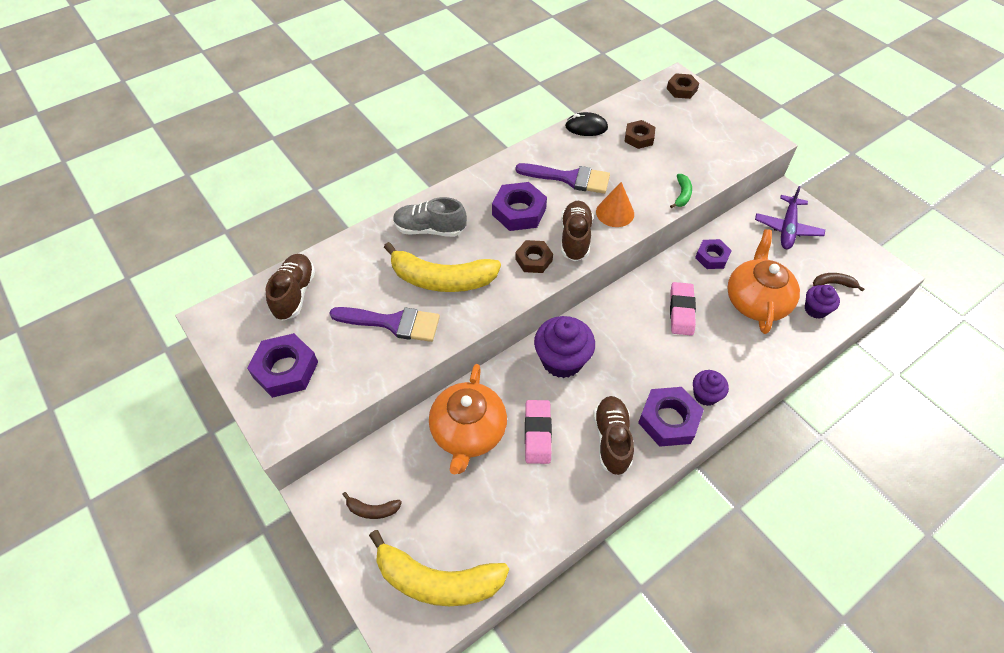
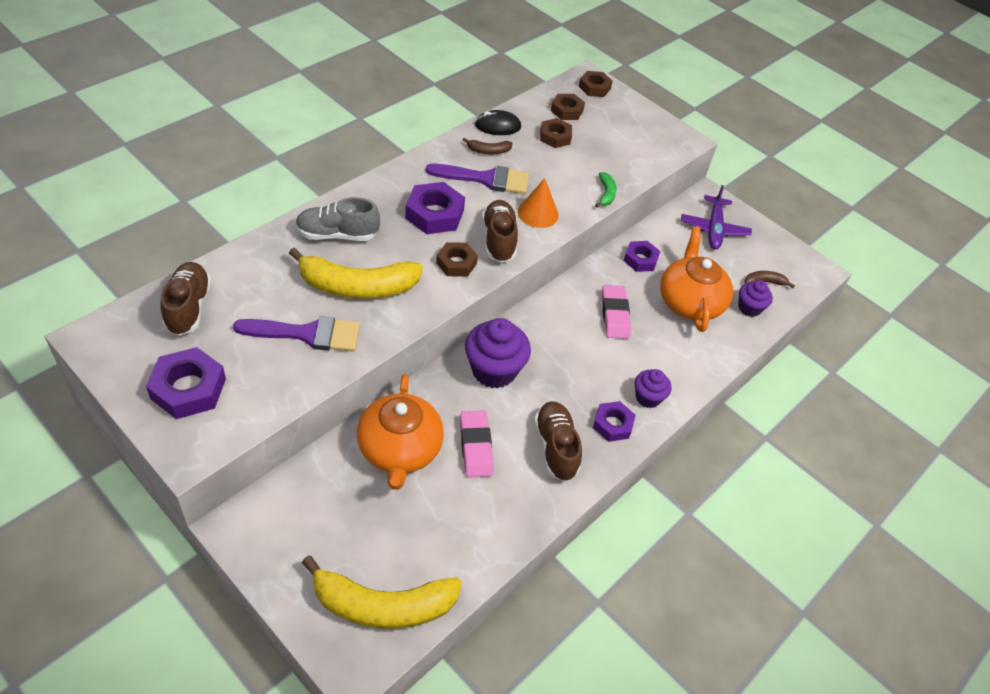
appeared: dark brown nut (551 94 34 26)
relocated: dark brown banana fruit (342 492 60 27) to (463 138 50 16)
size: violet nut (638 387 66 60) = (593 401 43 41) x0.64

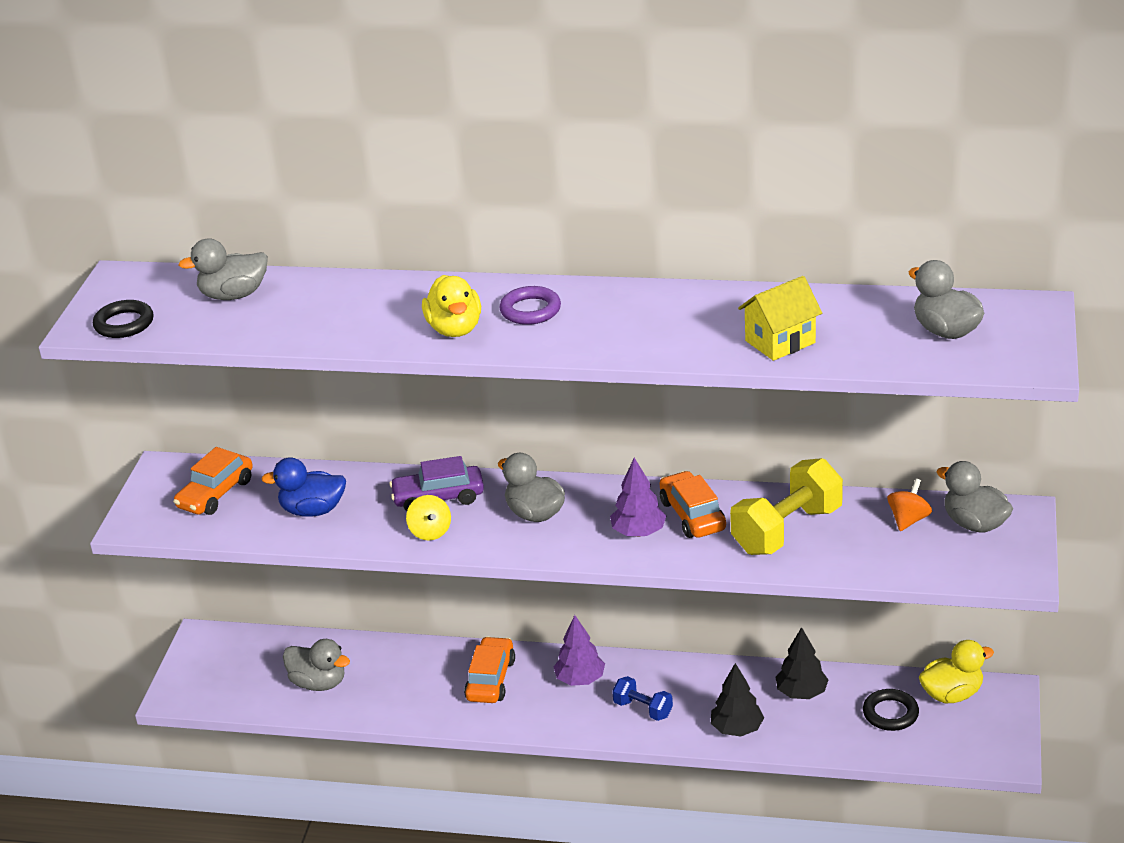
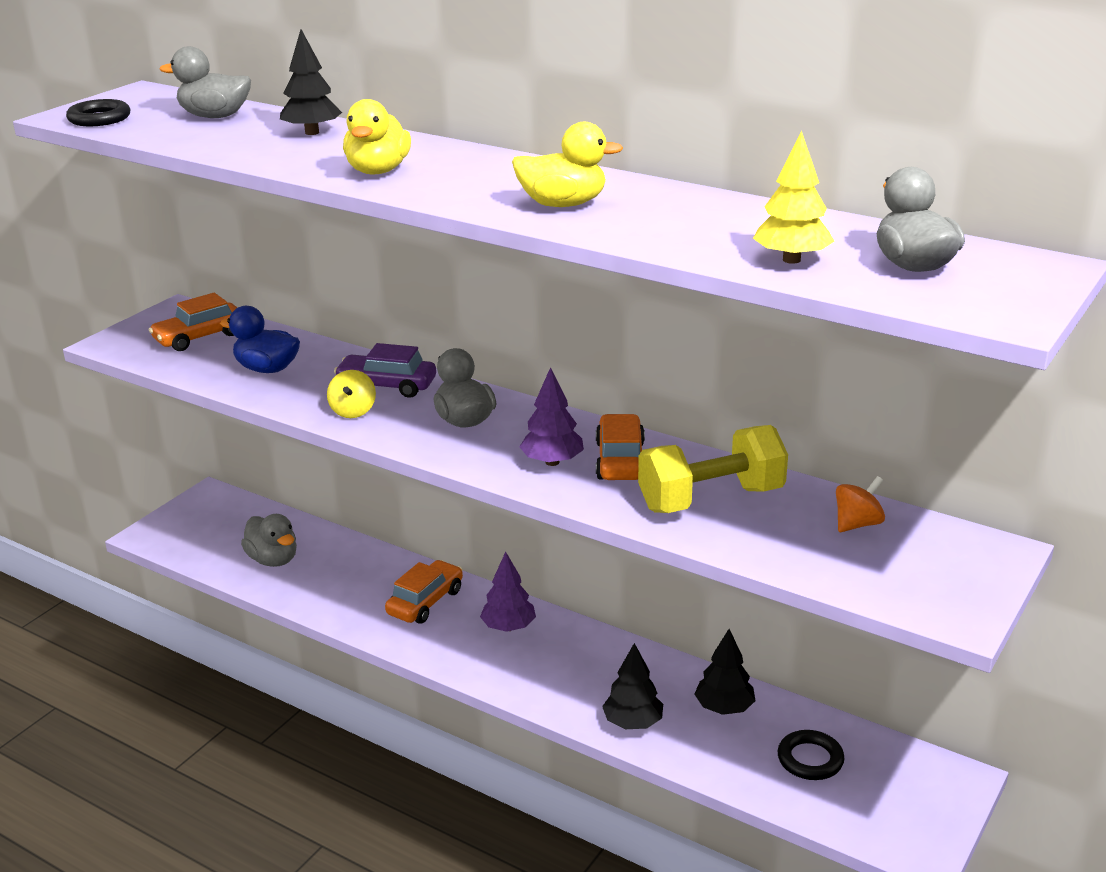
missing: violet torus (499 286 62 39); cobalt dumbbell (612 676 61 45); yellow cottage (738 276 84 85); ash-grey rubber duck (937 461 76 72)
appeared: ebony tree (280 29 62 106); yellow tree (753 130 82 134)
relocated: yellow rubber duck (919 640 75 63) to (512 122 111 85)

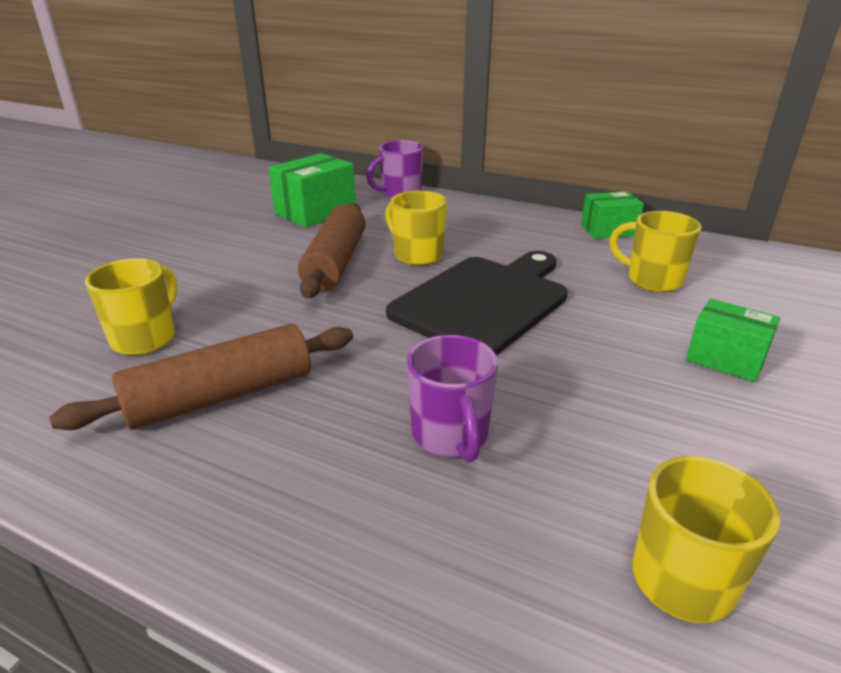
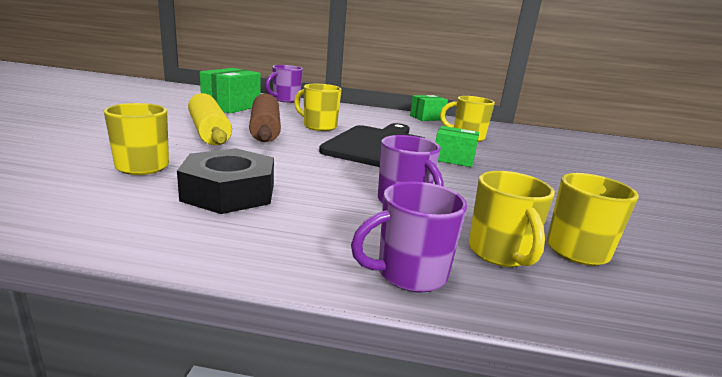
appeared: yellow rolling pin (188 93 44 52); violet coffee mug (351 182 116 111); yellow coffee mug (469 171 86 96)
relocated: green parcel (686 299 94 83) to (435 126 44 41)
exchanged: dark brown rolling pin (49 324 304 106) to ebony nut (177 148 97 66)

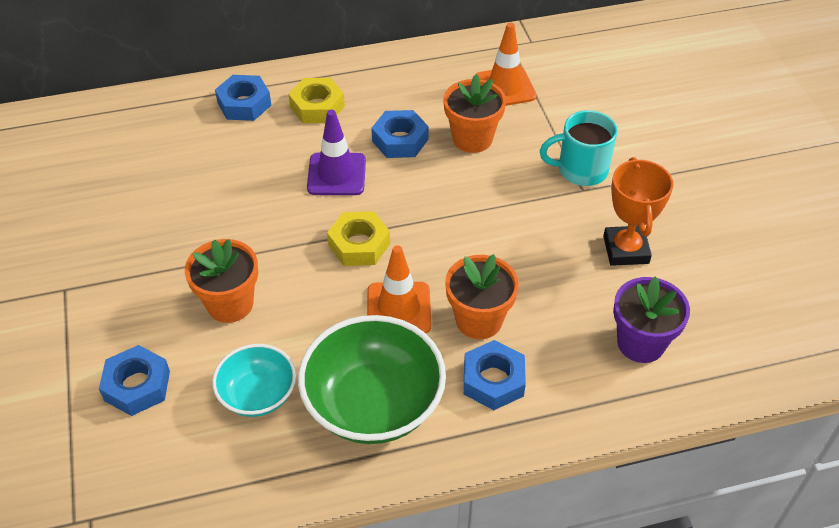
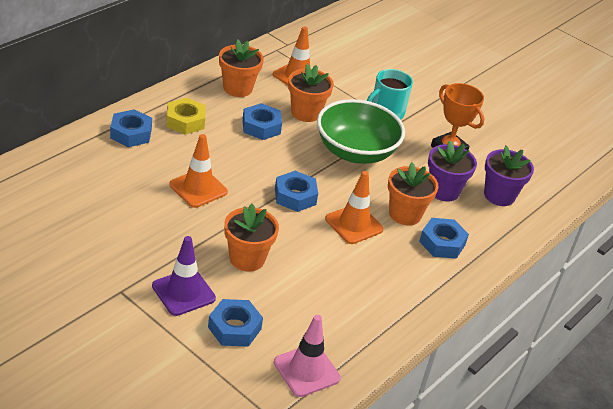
missing: teal deep dish (212 344 84 73)
appeared: orange-coloured road cone (170 134 58 74); orange-coloured plant pot (219 39 45 58); pink road cone (274 315 67 82); violet plant pot (428 140 49 62)
relocated: green deep dish (298 315 148 129) to (317 99 88 65); violet road cone (307 110 59 85) to (152 236 64 80)
colour: yellow nut (327 211 63 55) to cobalt nut (275 171 43 41)

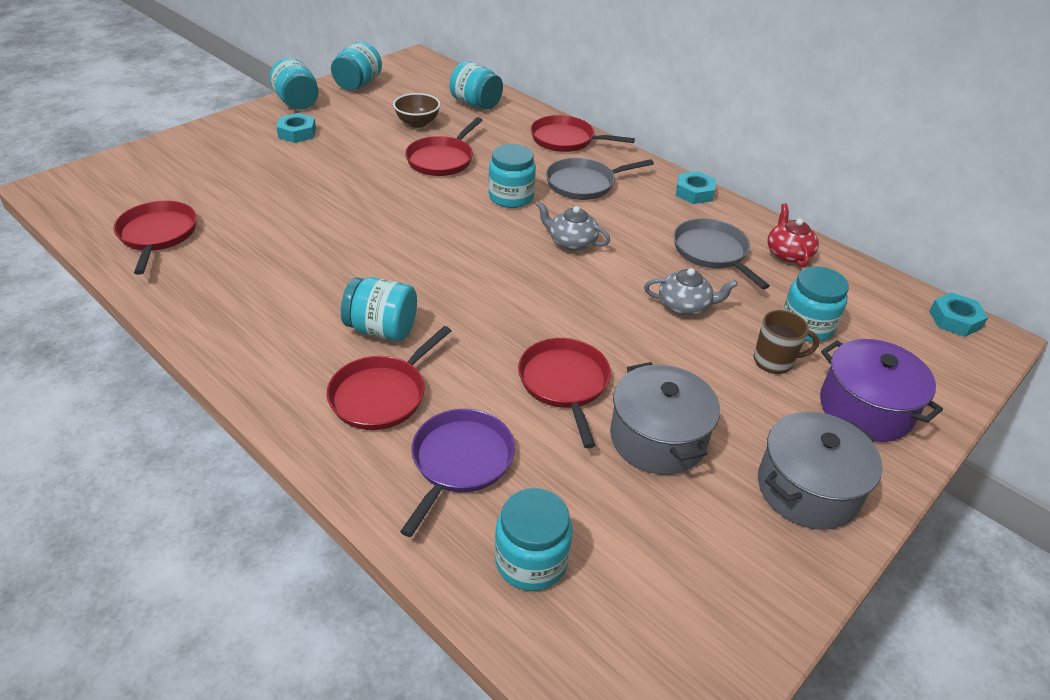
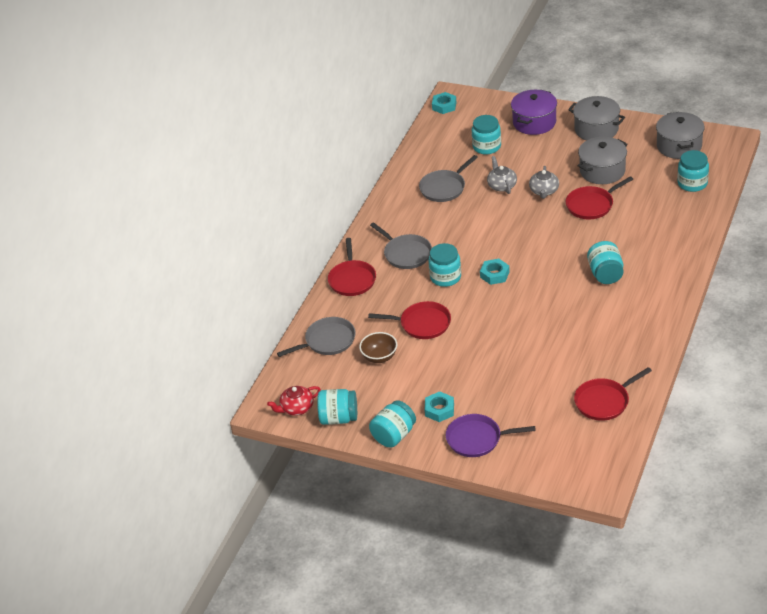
missing: crimson skillet (327 326 124 104); dark brown coffee mug (754 310 65 64)
appeared: ash-grey stockpot (656 112 49 47)
relocated: violet skillet (400 409 115 128) to (446 414 90 43); ash-grey tea pot (537 201 73 50) to (529 166 30 33); teal nut (675 171 41 33) to (480 259 30 26); crimson tea pot (767 203 52 64) to (267 386 54 30)
exchanged: teal jam jar (449 61 54 49) to ash-grey skillet (277 317 79 40)

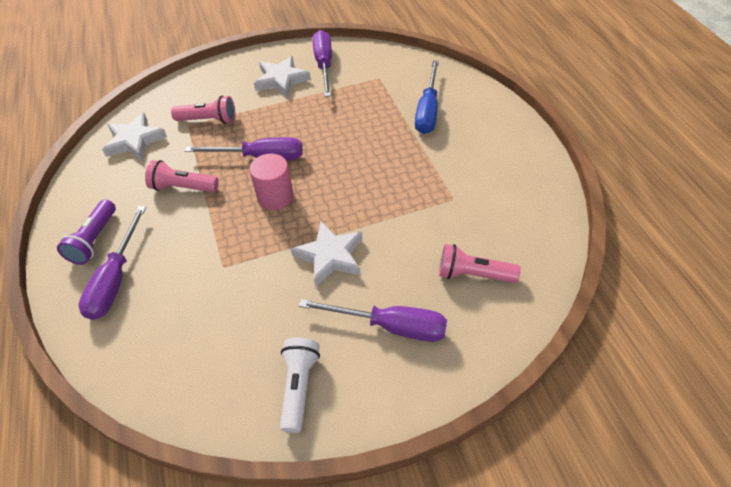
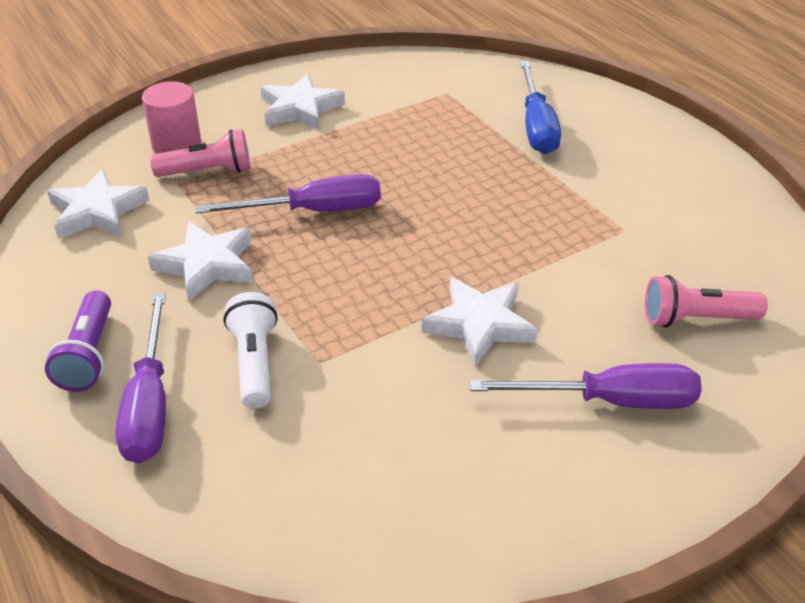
missing: violet flat screwdriver (312 30 20 67)
relocated: pink cylinder (249 154 44 56) to (142 81 59 73); pure white torch (280 337 40 96) to (224 292 54 117)
exchanged: pink torch (145 160 74 32) to pure white star (148 221 105 81)

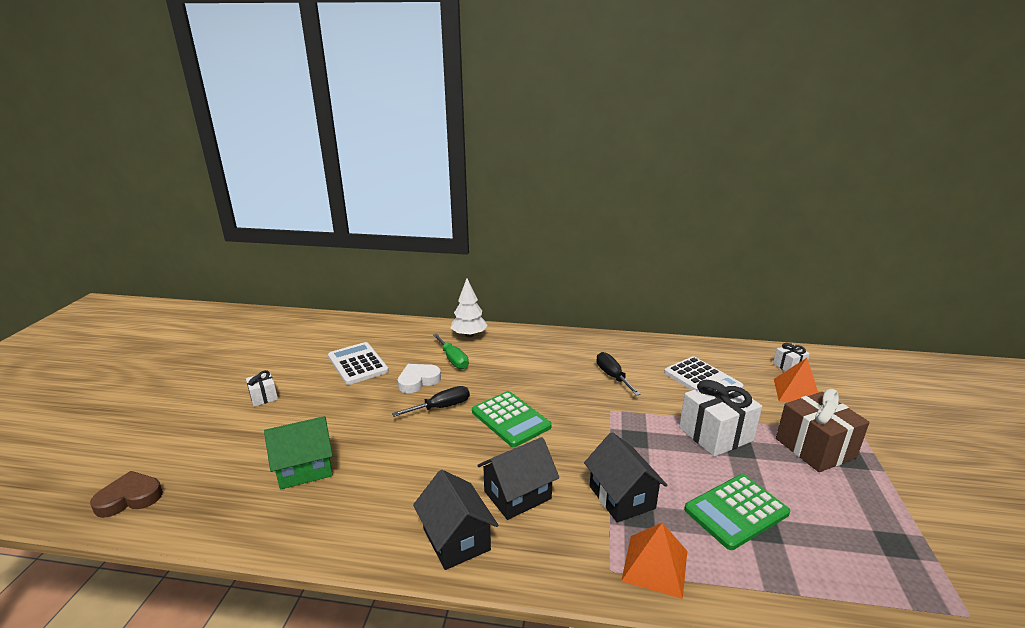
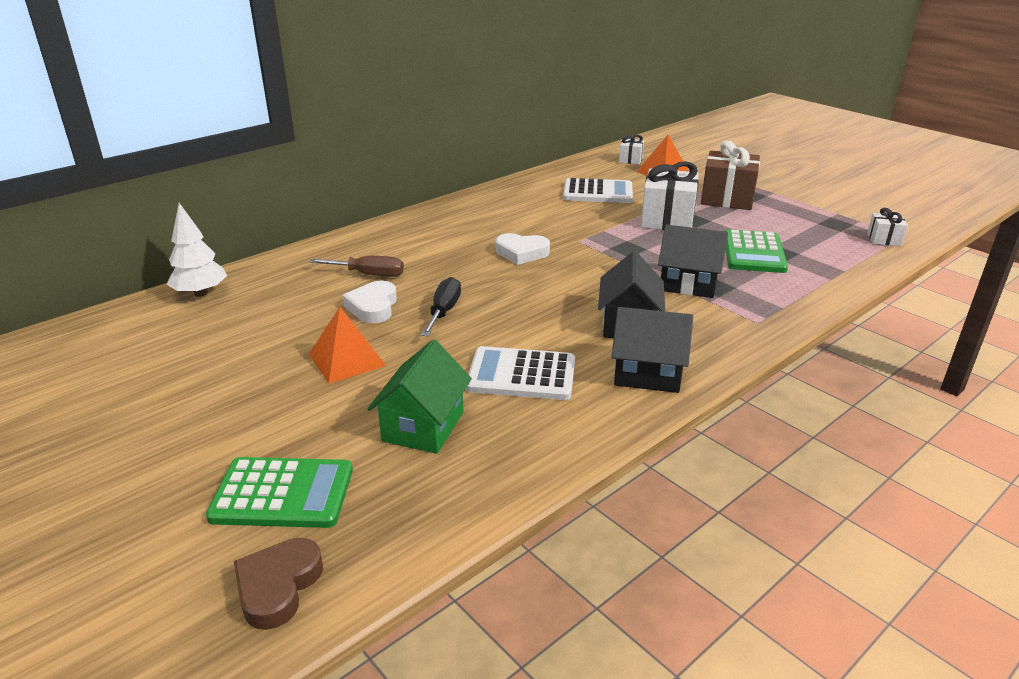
missing: ebony flat screwdriver (596 352 45 44)
appeared: pure white heart (496 233 54 32)
relocated: pure white wrapped gift (246 370 32 37) to (867 208 41 38); pure white adding machine (328 342 61 43) to (466 346 109 54); pure white tree (451 279 37 59) to (167 203 60 94); green adding machine (472 391 80 56) to (206 457 147 71); orange-coloured pyramid (621 523 66 76) to (309 307 77 76)
colour: green flat screwdriver (433 334 36 35) to dark brown flat screwdriver (310 256 94 21)

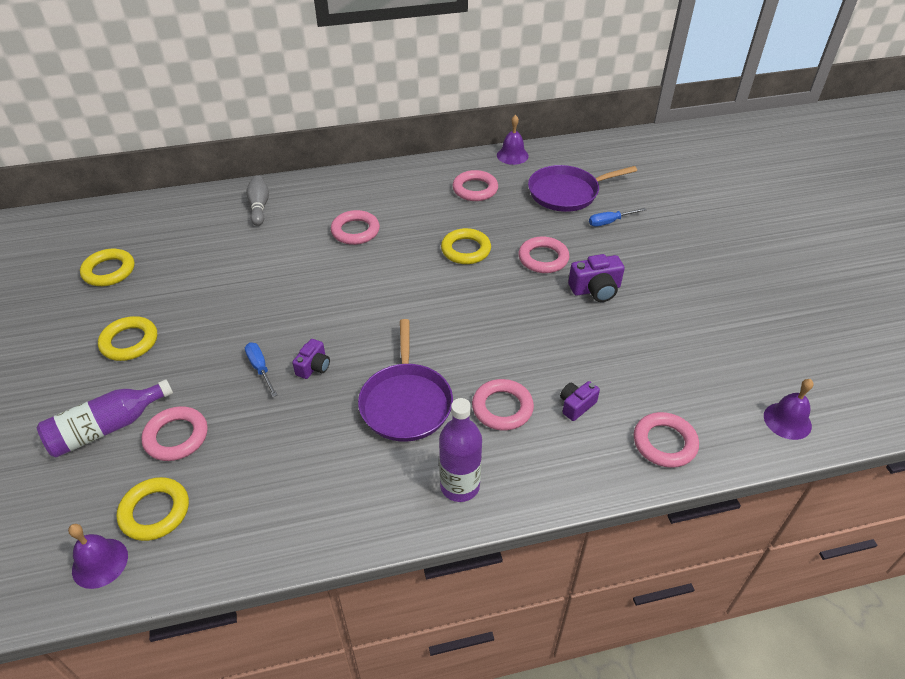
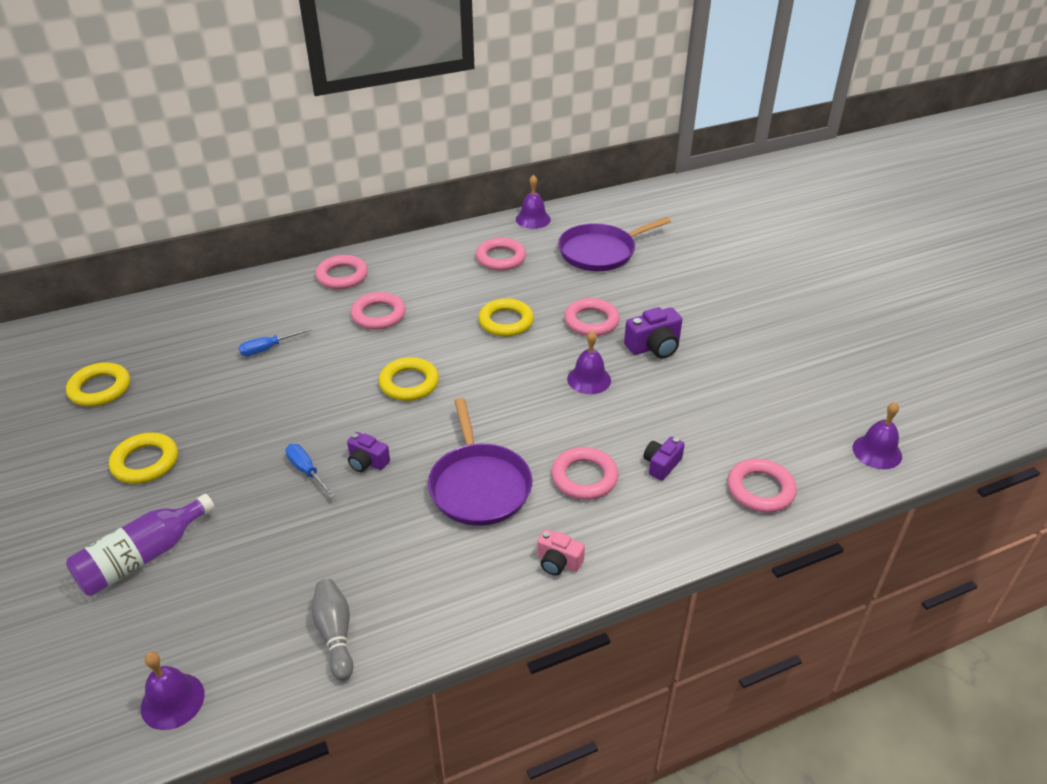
appeared: violet hand bell (567 331 44 63)
relocated: yellow torus (117 477 72 64) to (379 357 60 44); pink torus (141 406 67 55) to (315 255 53 34); ash-grey skittle (246 175 23 51) to (312 579 41 102); cobalt flat screwdriver (589 208 57 19) to (239 327 73 29)
exchanged: violet bottle (439 398 43 104) to pink photo camera (537 529 48 46)
spun: violet photo camera (292 339 38 40) = (347 432 43 40) 105 degrees clockwise

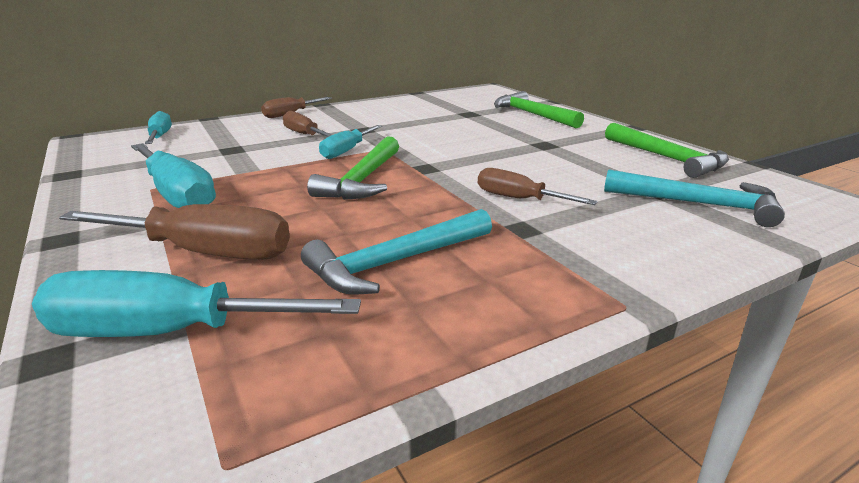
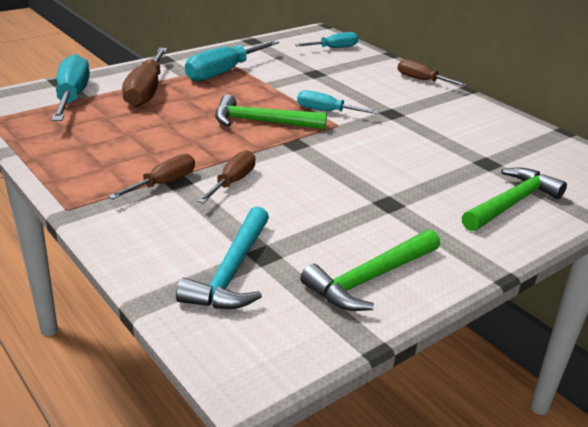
missing: teal carpenter's hammer (301 209 191 86)
relocated: dark brown flat screwdriver (283 111 49 26) to (108 154 87 45)

